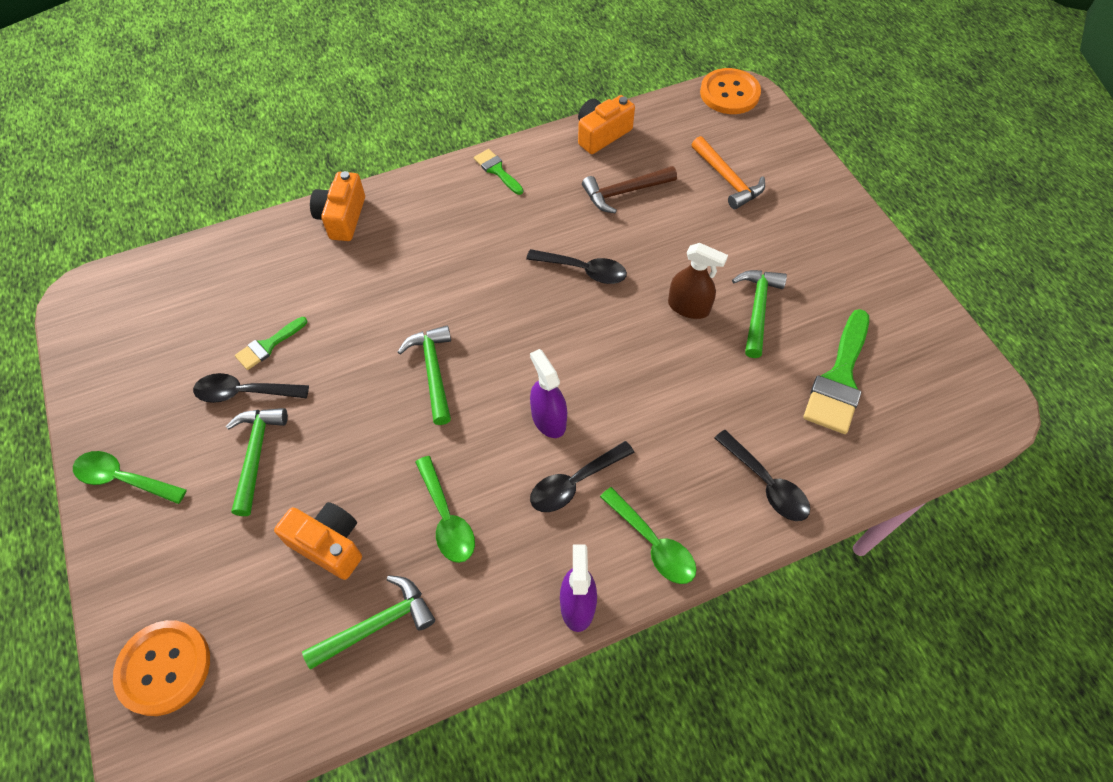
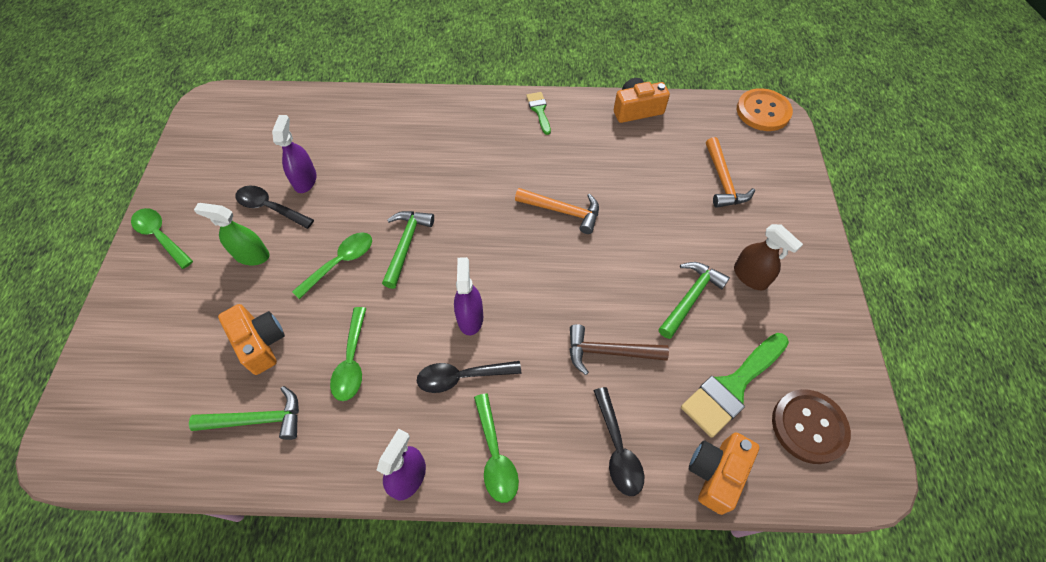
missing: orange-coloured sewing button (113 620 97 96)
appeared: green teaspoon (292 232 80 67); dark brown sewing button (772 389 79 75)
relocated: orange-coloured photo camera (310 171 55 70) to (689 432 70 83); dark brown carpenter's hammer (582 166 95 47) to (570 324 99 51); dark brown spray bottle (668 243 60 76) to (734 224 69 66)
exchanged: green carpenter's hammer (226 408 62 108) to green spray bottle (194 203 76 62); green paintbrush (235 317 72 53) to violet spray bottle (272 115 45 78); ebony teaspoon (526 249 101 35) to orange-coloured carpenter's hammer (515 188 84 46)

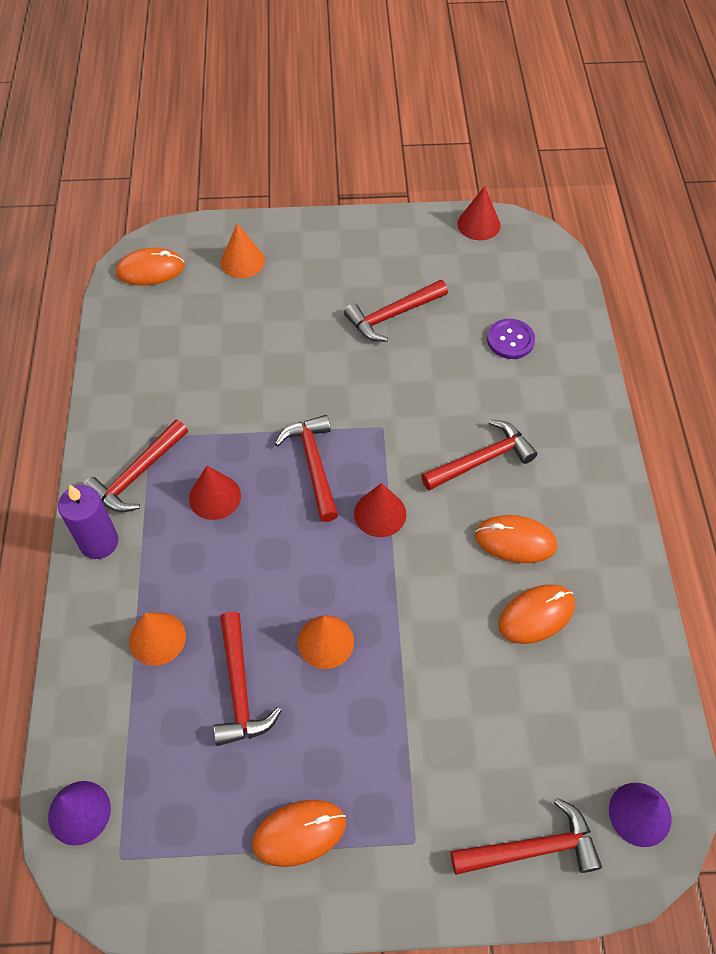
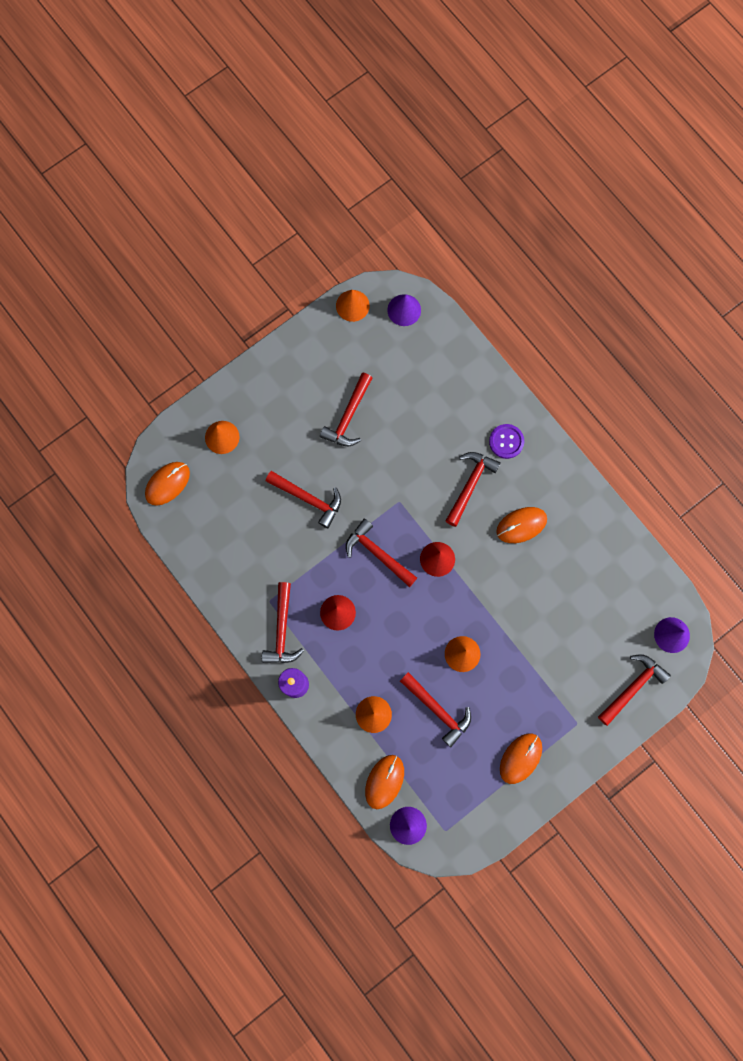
appeared: crimson carpenter's hammer (266 471 75 57); violet cone (387 294 34 32)
relocated: violet sewing button (487 319 48 40) to (489 424 35 35); orange-coloured PC mouse (499 584 76 60) to (365 755 39 54)
colour: crimson cone (457 186 44 54) to orange-coloured cone (336 290 34 32)

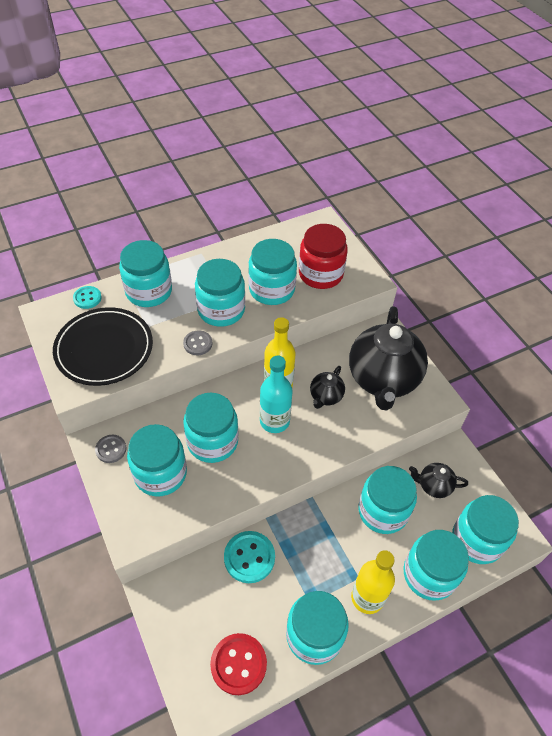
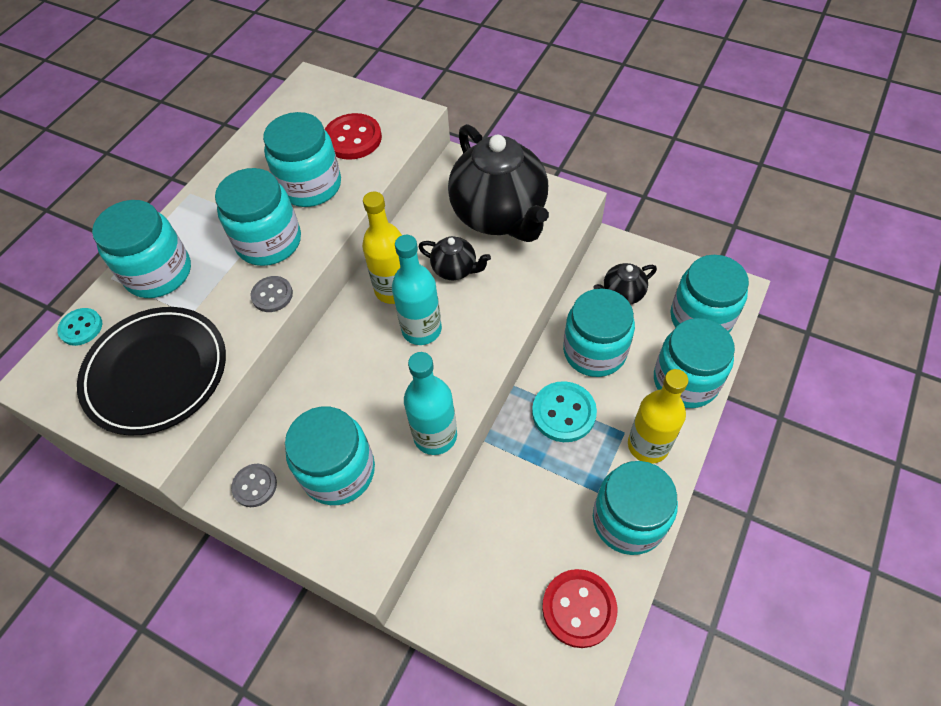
missing: teal jam jar (183 393 56 70)
appeared: teal bottle (404 352 53 103)
relocated: teal sewing button (224 531 51 52) to (532 381 65 61)
exchanged: crimson jam jar (299 224 49 65) to crimson sewing button (325 113 57 47)
spun: ebony tea pot (310 366 35 43) = (419 236 72 44) 60 degrees counterclockwise

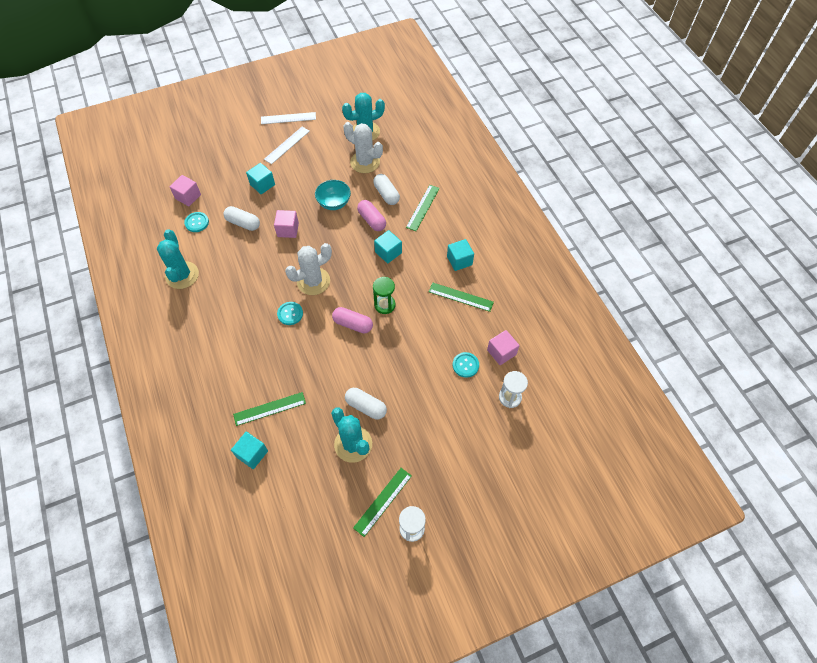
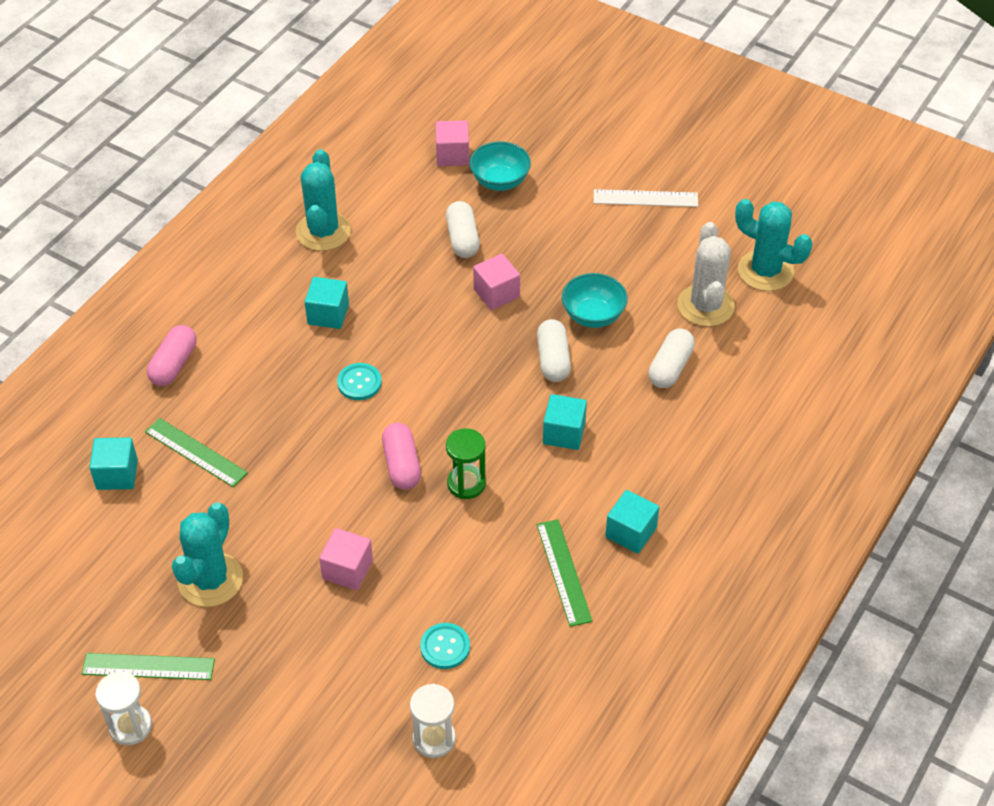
missing: teal sewing button (184 212 25 20); pure white straightedge (261 112 55 12); pure white cactus (285 243 47 52); green straightedge (406 185 34 46)
appeared: teal deep dish (469 141 62 50)
relocated: teal solid cube (246 163 29 31) to (304 277 45 52); pure white pill (345 388 42 31) to (537 319 34 63); pink pill (357 200 29 31) to (147 325 50 61); pink solid cube (487 330 33 35) to (319 528 54 62)
spun: teal cactus (157 229 42 60) = (296 149 55 102) 45 degrees counterclockwise

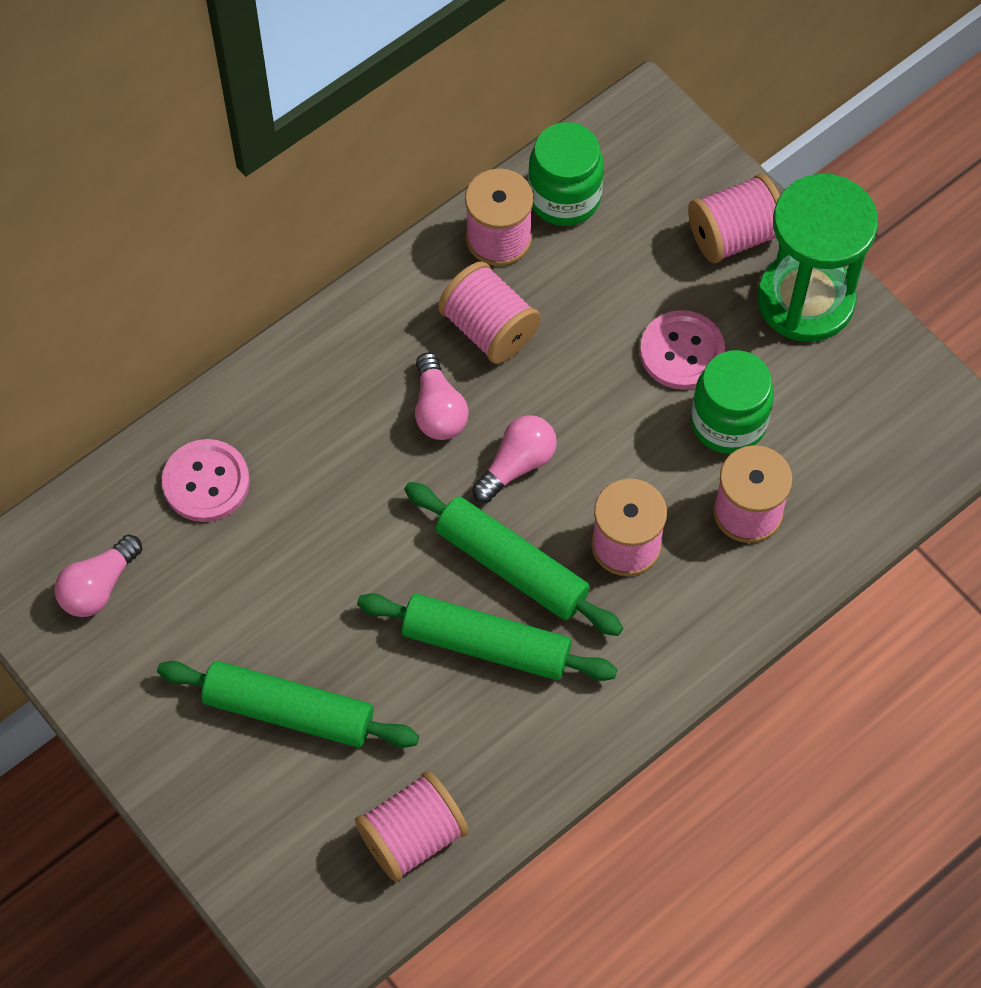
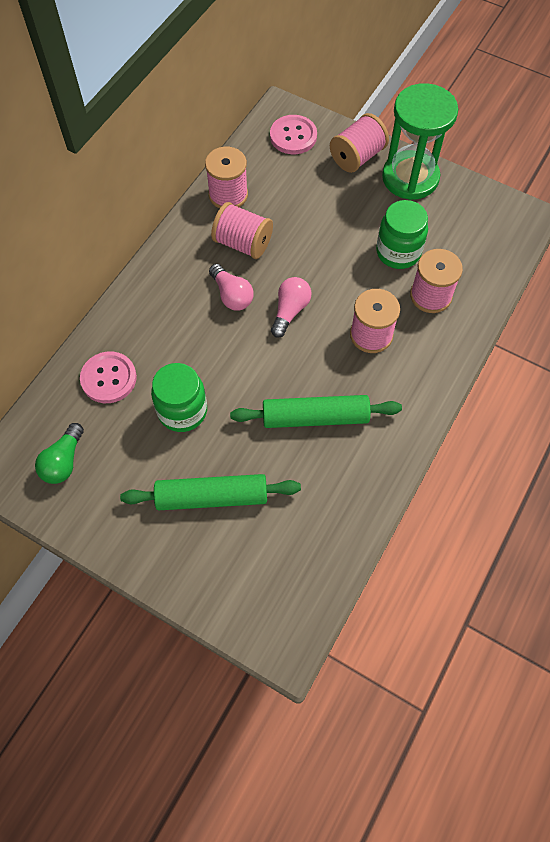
missing: pink spool (355 771 114 111); green rolling pin (404 482 219 154)
relocated: green jam jar (528 122 76 104) to (151 363 56 69); pink sewing button (640 310 85 80) to (270 115 47 39)
colour: pink lightbulb (54 534 88 83) to green lightbulb (35 423 49 61)

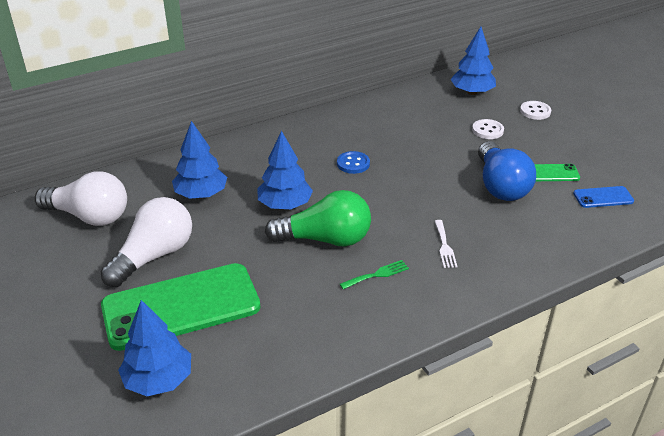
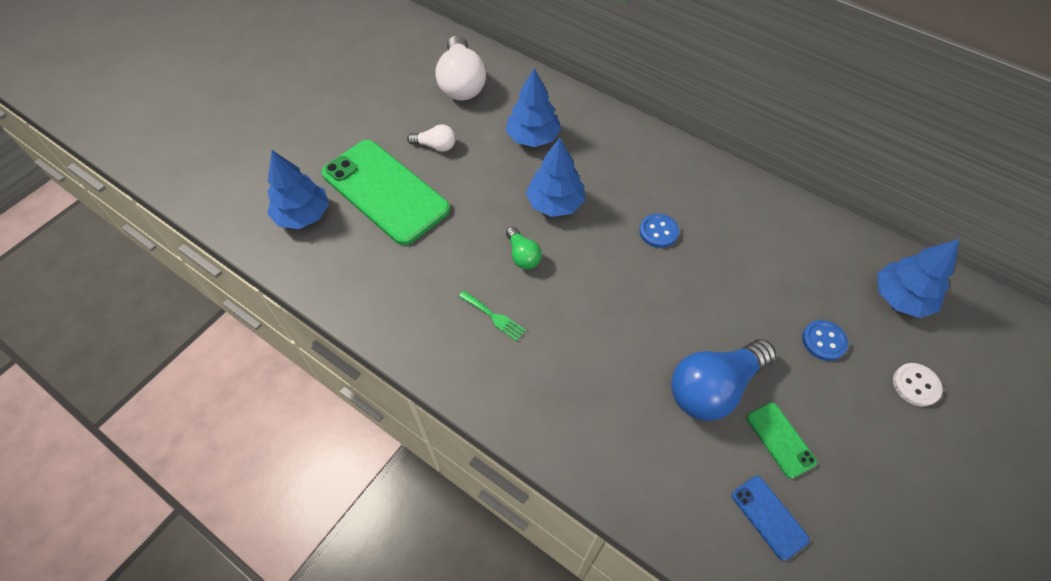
missing: pure white fork (435 220 23 48)
colour: pure white sewing button (472 119 32 20) to cobalt sewing button (802 320 46 41)
size: pure white lightbulb (101 197 91 90) = (407 125 48 27) x0.50; green lightbulb (265 190 106 57) = (506 227 36 42) x0.50

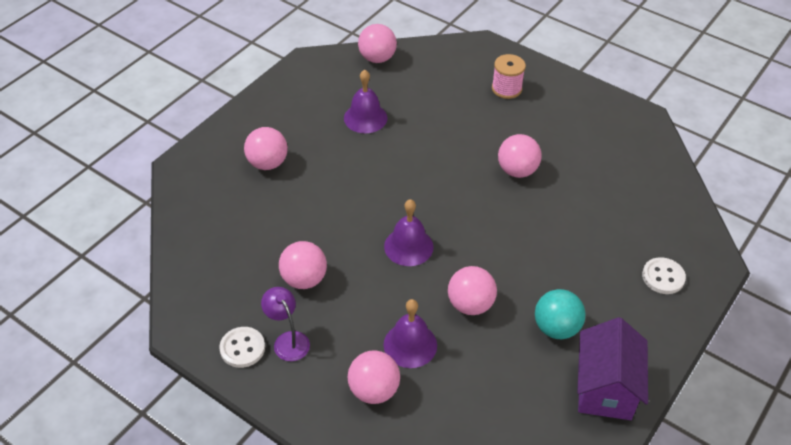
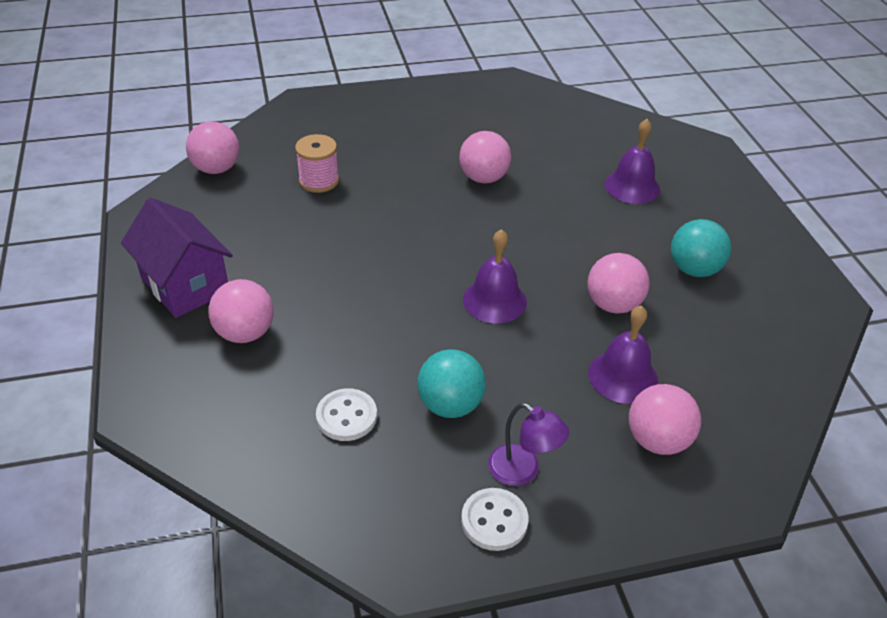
relocated: violet hand bell (344 70 43 63) to (605 119 55 85); pink spool (492 54 34 45) to (295 134 44 59); violet cottage (577 317 71 103) to (121 198 112 120); pure white sewing button (642 257 44 37) to (316 388 61 53)
colour: pink sphere (279 241 48 48) to teal sphere (417 349 69 69)
spun: violet desk lamp (261 287 49 74) = (488 403 81 83) 150 degrees counterclockwise

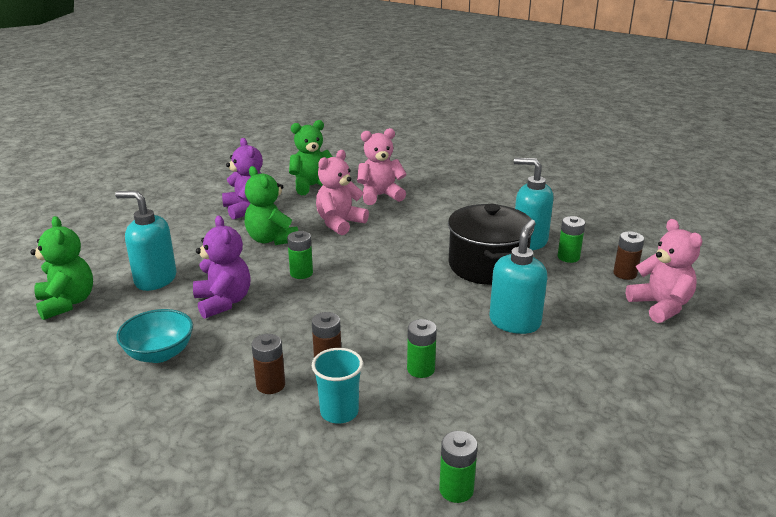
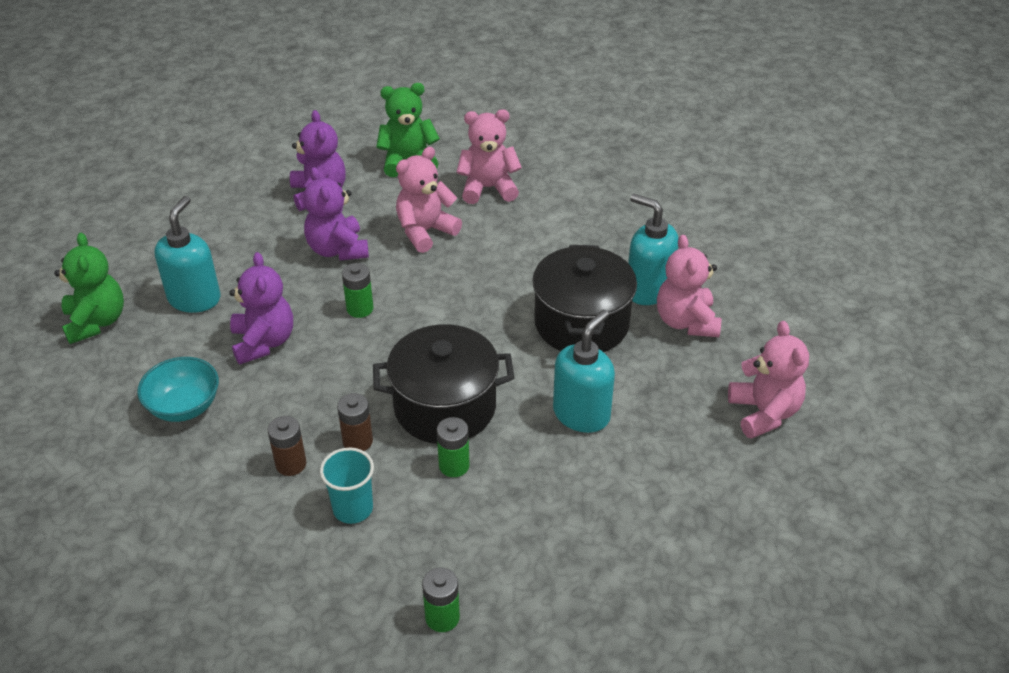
missing: dark brown power cell (613 232 31 48)
appeared: ebony stockpot (373 324 141 120)
exchanged: green power cell (557 216 28 47) to pink teddy bear (657 235 64 102)
colour: green teddy bear (245 166 53 79) to violet teddy bear (303 167 66 93)
spun: teal soap pump (115 191 62 100) = (155 196 65 117) 75 degrees clockwise

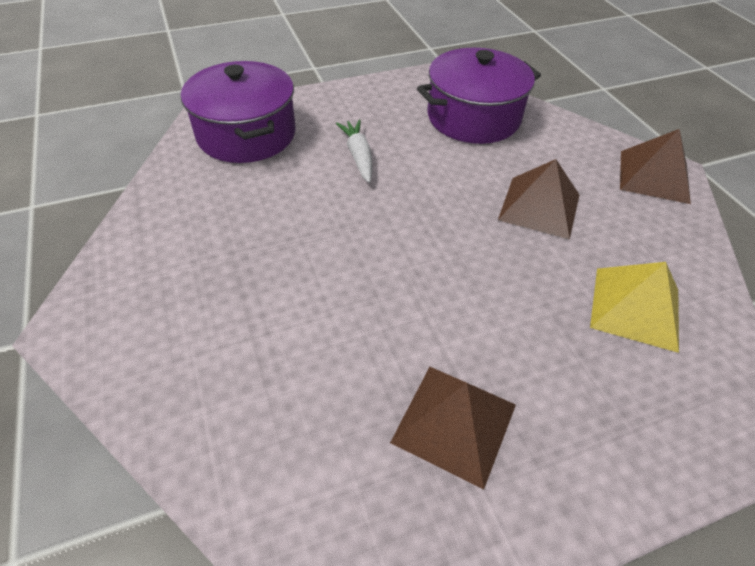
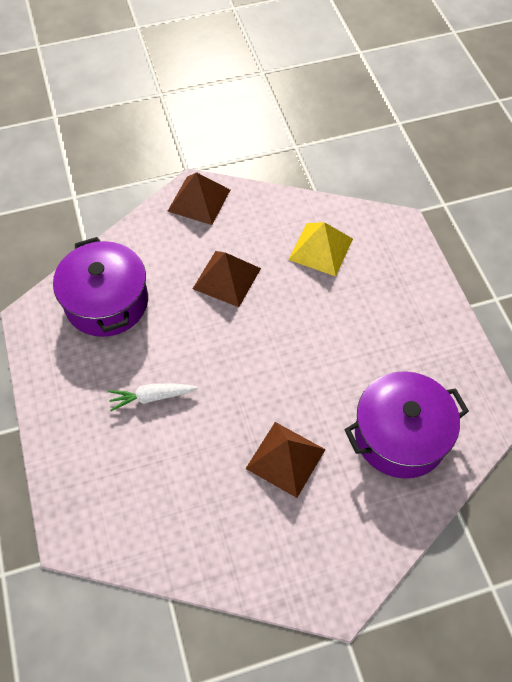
relocated: violet stockpot (181 61 115 102) to (344 371 125 108); dark brown pyramid (390 367 126 123) to (246 422 80 76)

